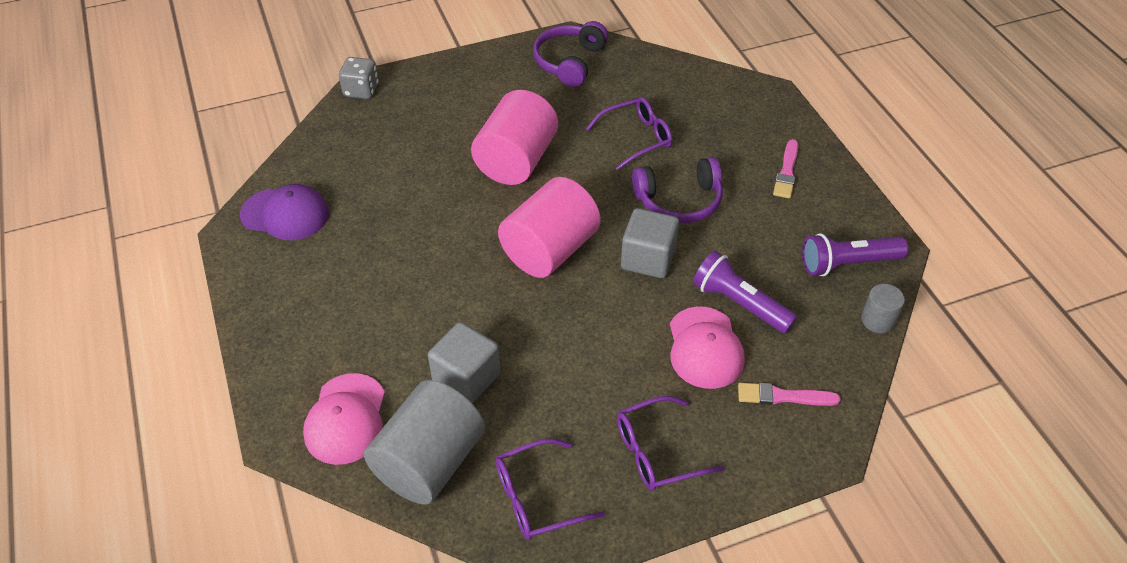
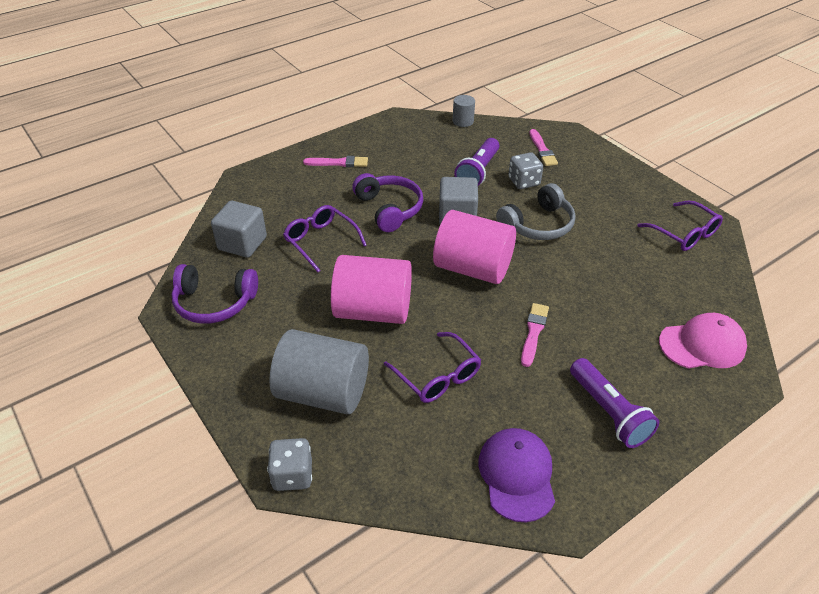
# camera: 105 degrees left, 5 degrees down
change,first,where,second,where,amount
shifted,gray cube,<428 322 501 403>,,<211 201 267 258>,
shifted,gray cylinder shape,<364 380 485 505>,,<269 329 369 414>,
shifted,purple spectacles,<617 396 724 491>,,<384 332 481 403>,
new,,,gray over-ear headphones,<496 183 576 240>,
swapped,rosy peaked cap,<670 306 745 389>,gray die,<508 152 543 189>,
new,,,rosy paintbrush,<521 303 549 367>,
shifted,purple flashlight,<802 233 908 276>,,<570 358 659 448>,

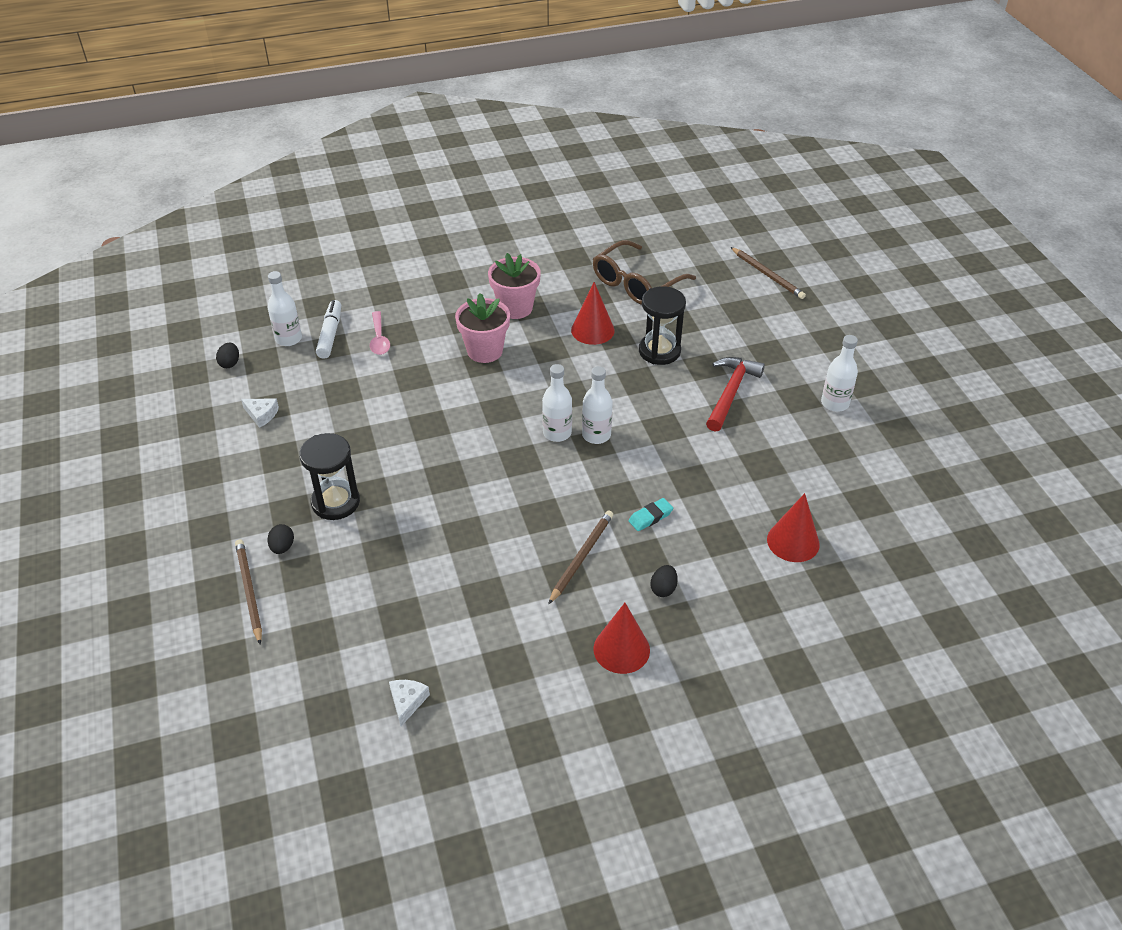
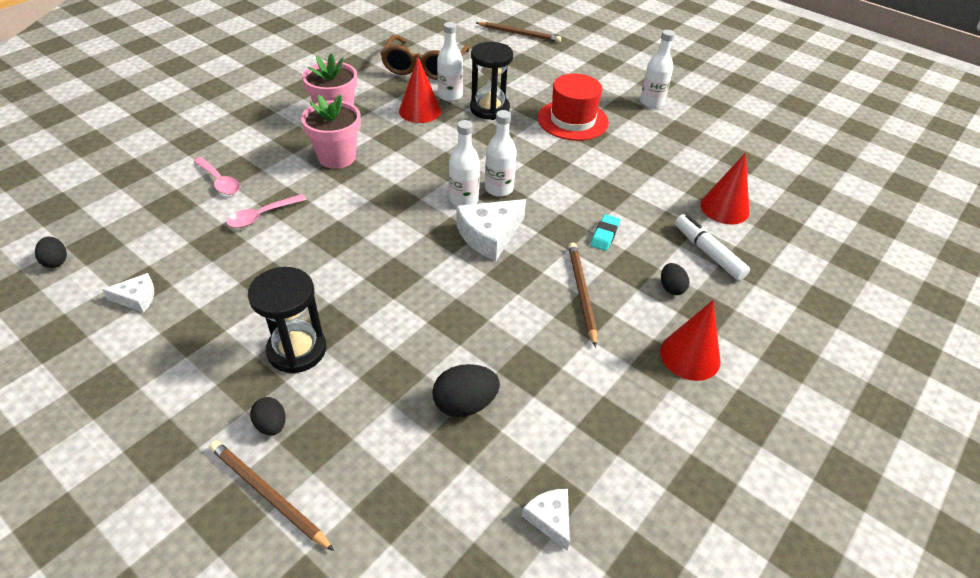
# camera: 35 degrees left, 0 degrees up
change,first,where,second,where,amount
new,,,rosy teaspoon,<226 194 307 228>,
new,,,jet-black egg,<432 364 500 417>,
shifted,white flask,<268 271 302 346>,,<437 22 463 101>,
new,,,white cheese wedge,<456 199 526 261>,
swapped,crimson carpenter's hammer,<706 357 765 432>,crimson top hat,<538 74 609 141>,
shifted,white marker pen,<316 300 341 359>,,<675 214 750 281>,

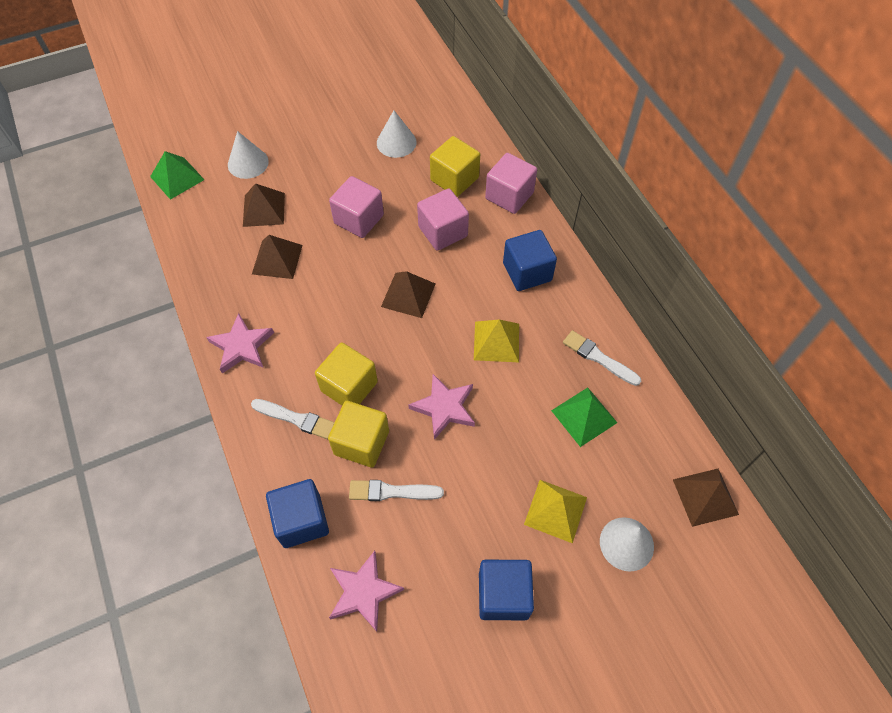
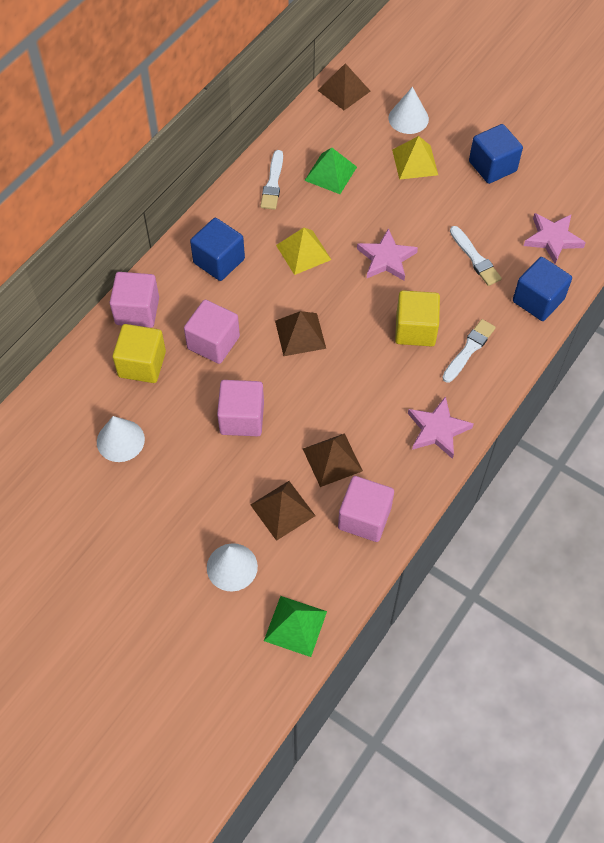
# camera: 120 degrees left, 0 degrees up
change,first,where,second,where,amount
new,,,rosy cube,<338 476 394 542>,
rotated,white paintbrush,<251 399 335 439>,,<442 319 496 383>,45 degrees clockwise
gone,yellow cube,<328 401 389 468>,,,

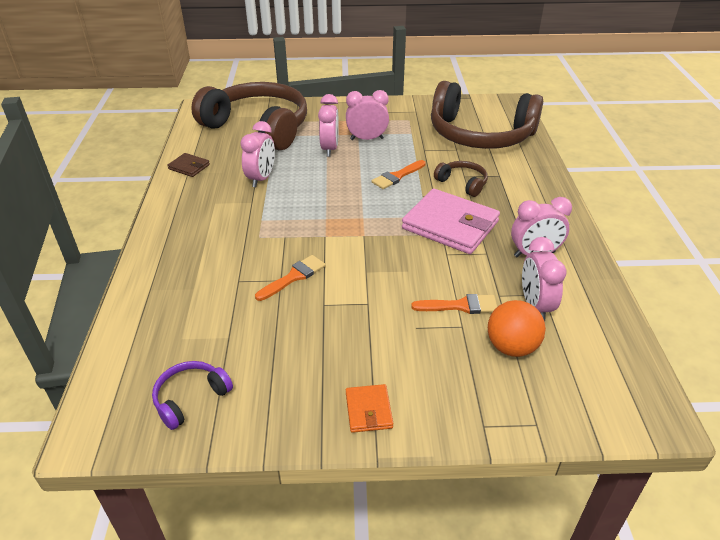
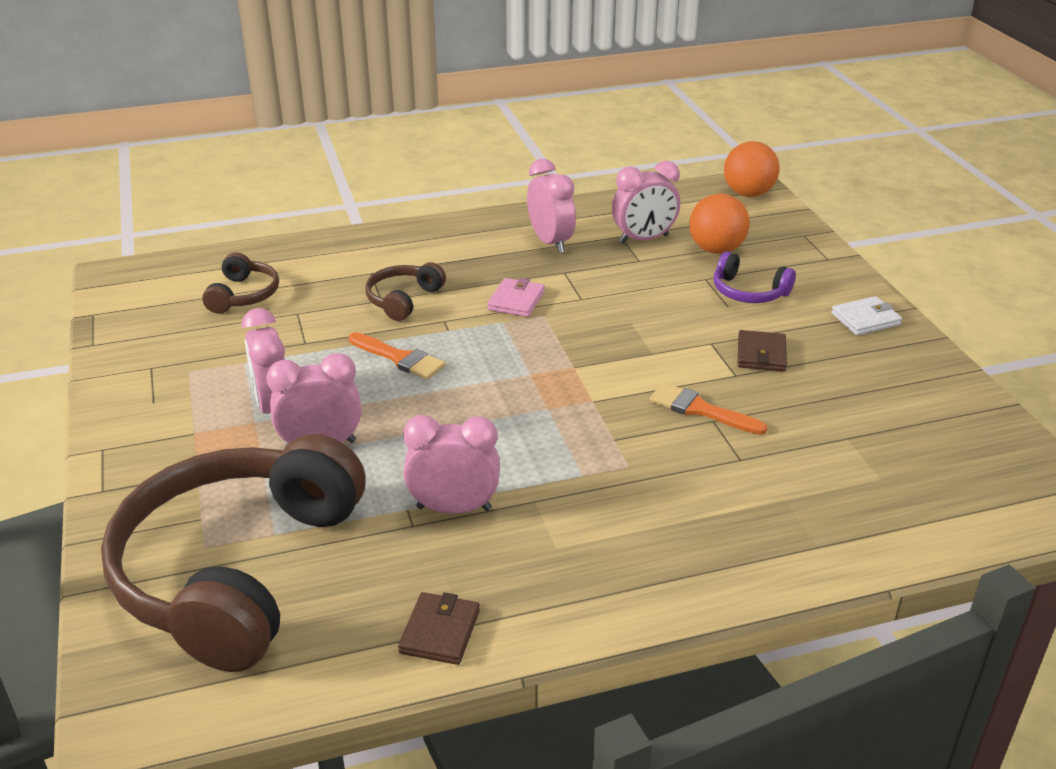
# camera: 105 degrees left, 5 degrees down
change,first,where,second,where,amount
scaled,russet over-ear headphones,<431 81 543 149>,,<202 252 279 314>,x0.42
scaled,rosy billfold,<402 189 500 254>,,<487 278 545 317>,x0.47
shifted,purple over-ear headphones,<152 361 233 430>,,<714 251 796 303>,
new,,,orange play ball,<724 141 779 197>,
new,,,russet billfold,<738 330 787 372>,
repainted,orange billfold,<346 384 393 433>,white billfold,<831 296 902 335>,
gone,orange paintbrush,<411 294 497 314>,,,

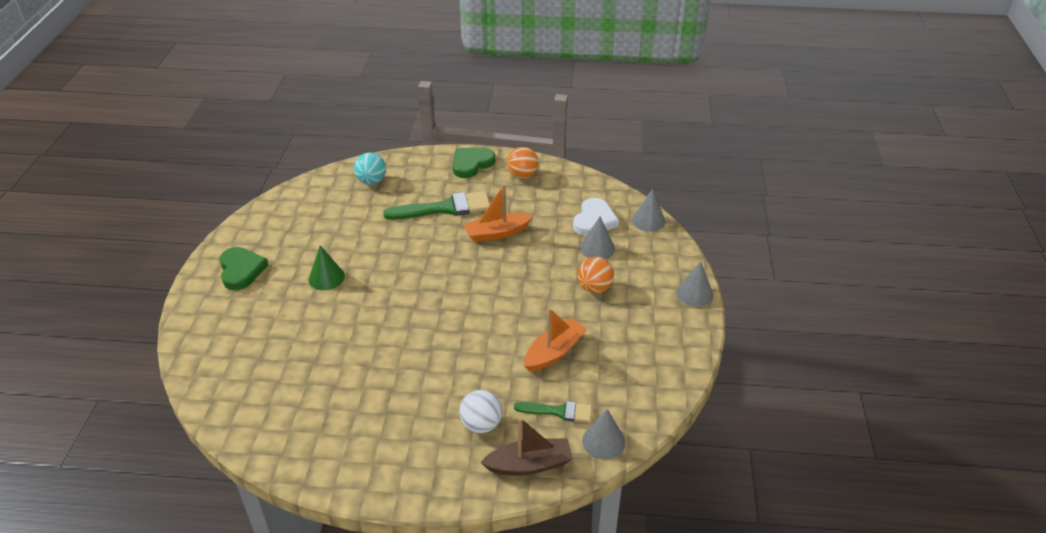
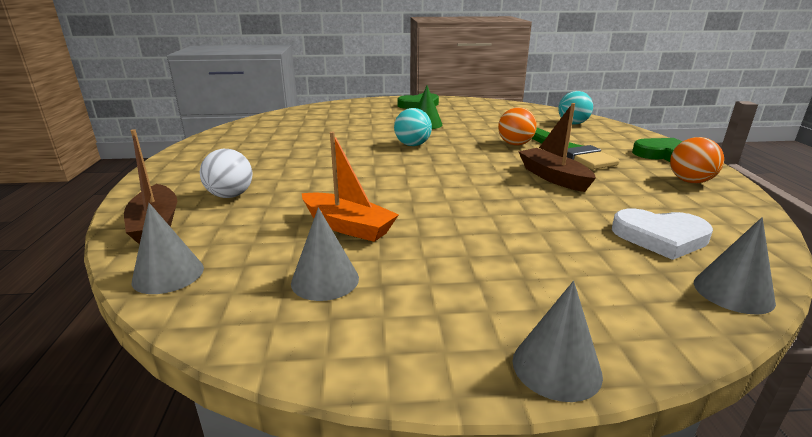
# camera: 80 degrees right, 15 degrees down
change,first,where,second,where,amount
shifted,gray cone shape,<580 216 615 259>,,<291 207 359 301>,
new,,,aqua play ball,<394 108 432 146>,
shifted,orange play ball,<577 257 614 293>,,<498 107 537 145>,
repainted,orange boat,<464 184 533 242>,russet boat,<518 103 596 192>,
gone,leaf-green paintbrush,<514 401 592 422>,,,

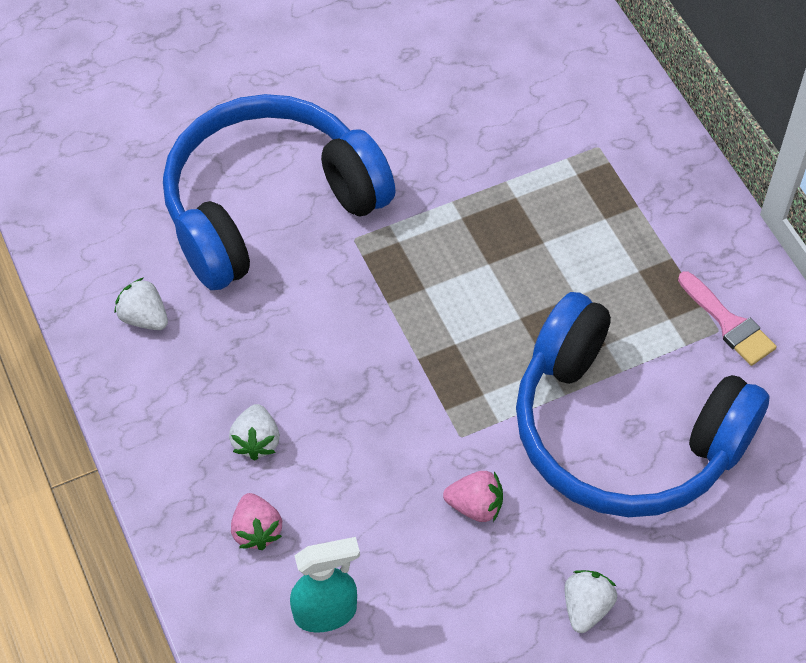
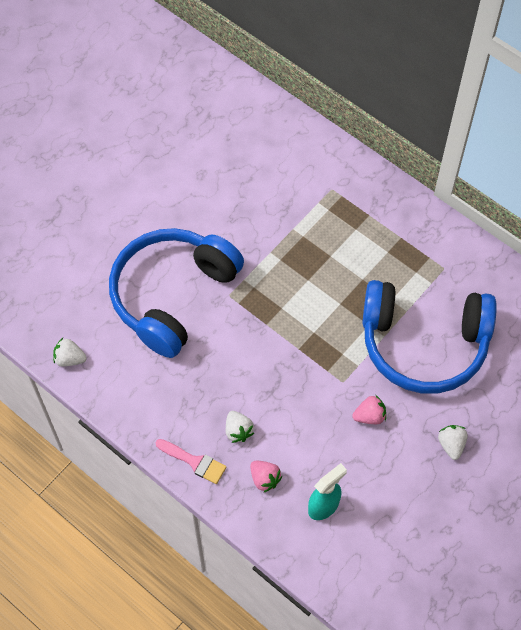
# camera: 25 degrees left, 5 degrees up
change,first,where,second,where,amount
shifted,white strawberry,<114 278 168 330>,,<53 338 87 366>,
shifted,rosy paintbrush,<678 271 777 366>,,<156 439 226 484>,

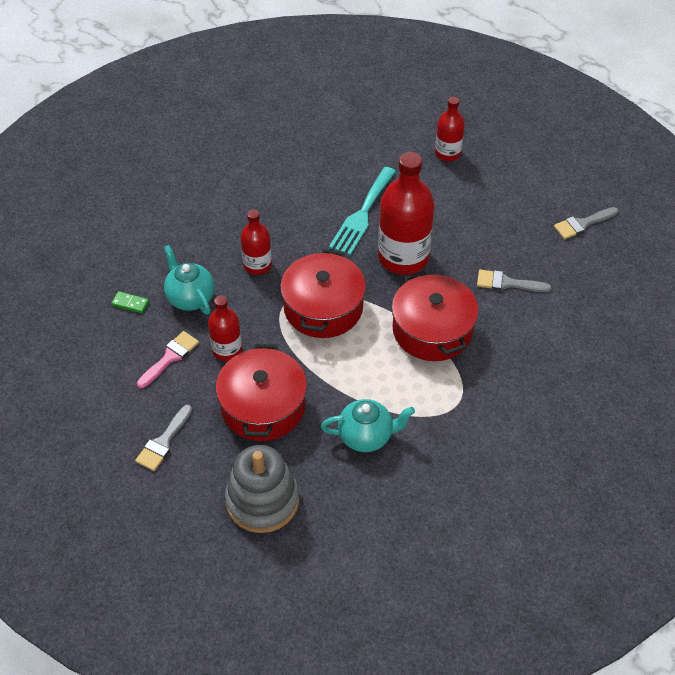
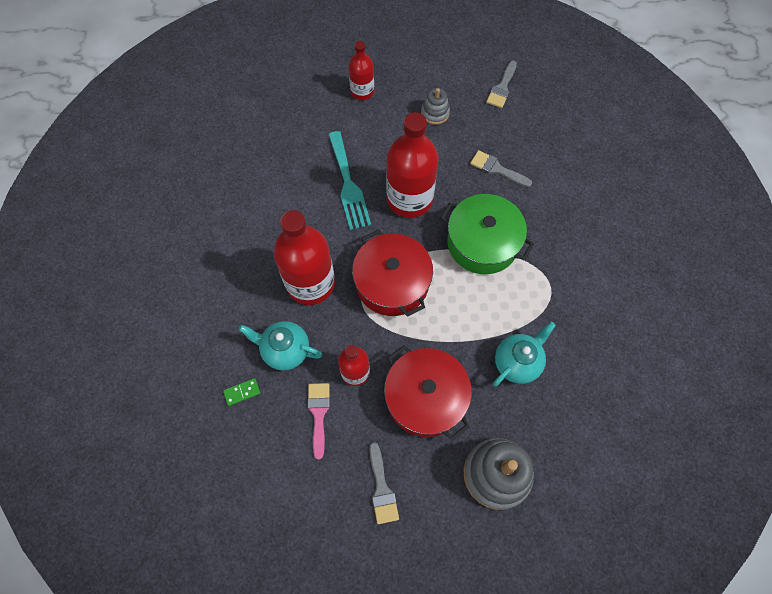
# camera: 40 degrees left, 15 degrees up
change,first,where,second,where,amount
scaled,crimson flask,<241 210 272 275>,,<274 210 335 305>,x1.81
new,,,gray stacking toy,<421 88 450 125>,
repainted,crimson pot,<392 271 479 361>,leaf-green pot,<440 194 534 274>,
rotated,gray paintbrush,<477 270 551 292>,,<470 150 532 187>,60 degrees clockwise

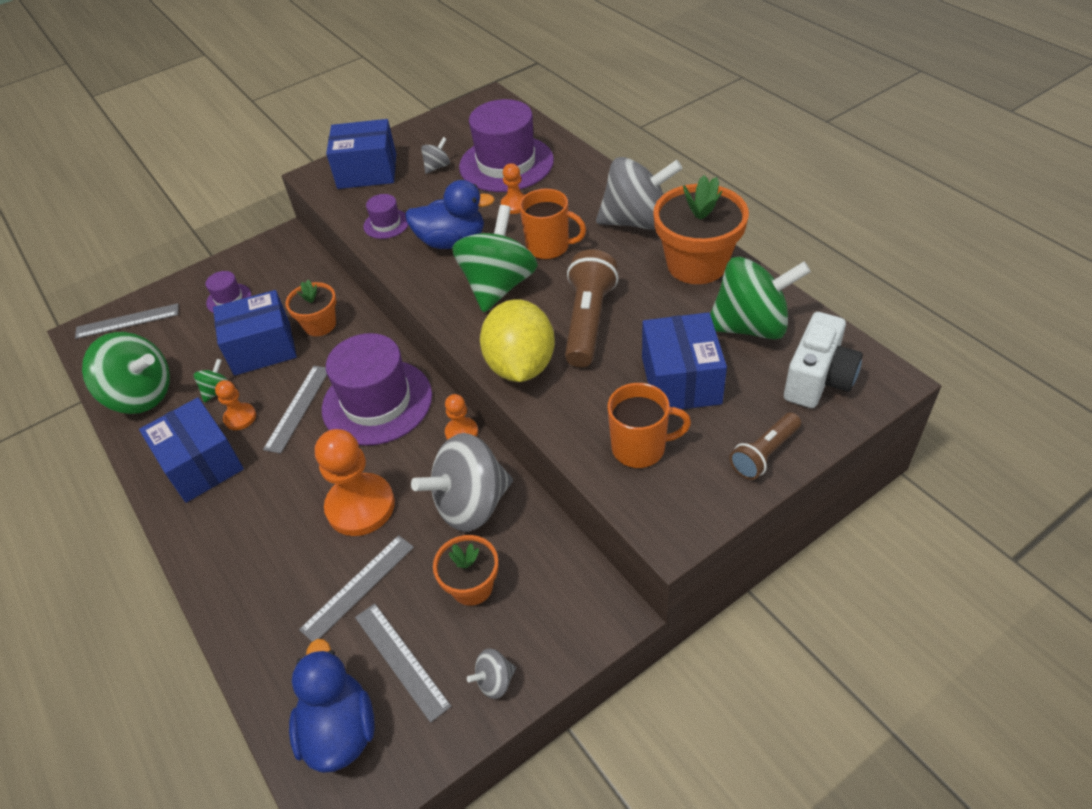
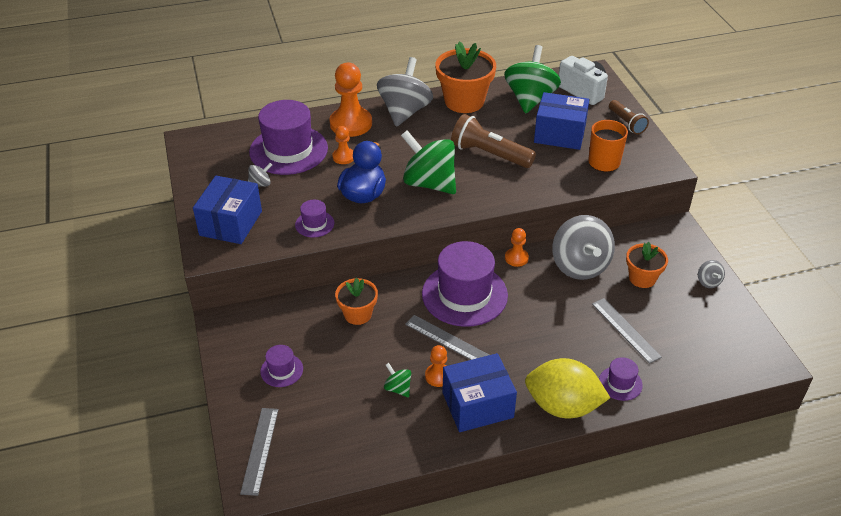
# camera: 75 degrees left, 5 degrees down
change,first,where,second,where,amount
rotated,gray toy top,<421 137 450 174>,,<248 163 272 187>,90 degrees clockwise
shifted,orange pawn,<315 429 395 536>,,<329 63 372 137>,
shifted,yellow toy lemon,<480 299 555 382>,,<525 358 610 418>,
new,,,purple top hat,<599 357 643 401>,
gone,leaf-green toy top,<82 332 170 414>,,,
gone,blue package,<213 290 297 376>,,,
gone,blue duck,<289 639 375 773>,,,
gone,gray ruler,<355 603 451 723>,,,
gone,orange tea mug,<519 189 586 260>,,,

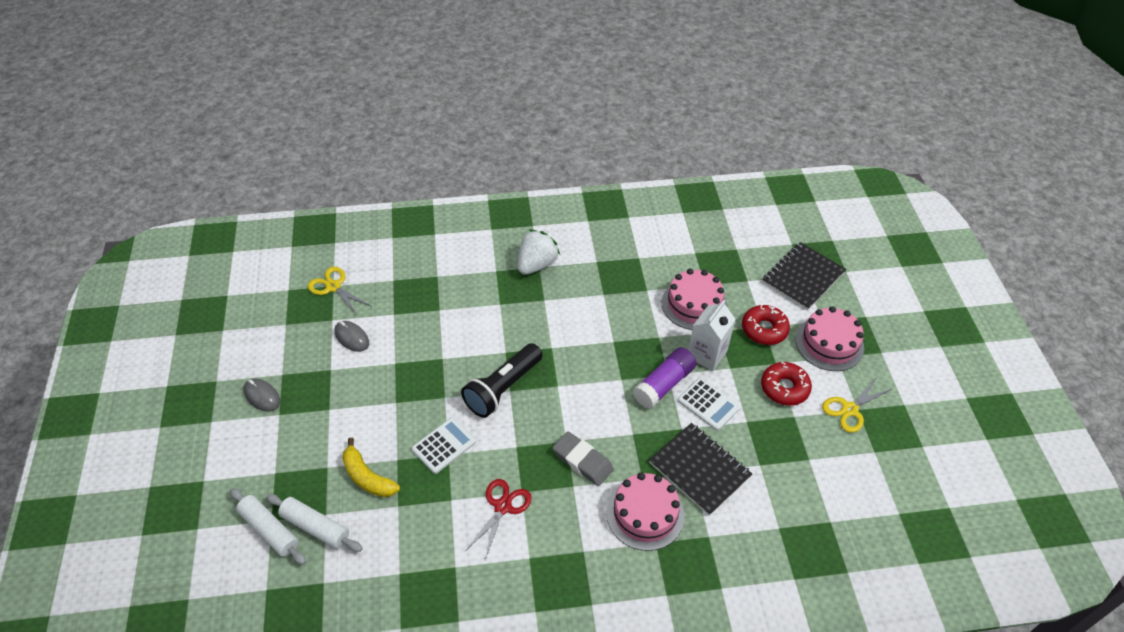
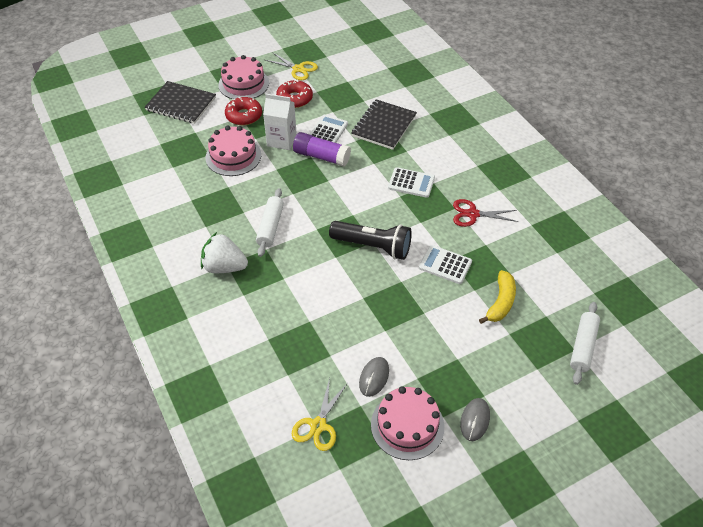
# camera: 110 degrees left, 0 degrees up
change,first,where,second,where,amount
shifted,white pastry roller,<266 494 363 552>,,<256 188 284 257>,
shifted,rosy cake,<606 473 684 551>,,<371 386 444 460>,
swapped,gray pencil eraser,<552 431 614 486>,white pocket calculator,<388 167 435 198>,

